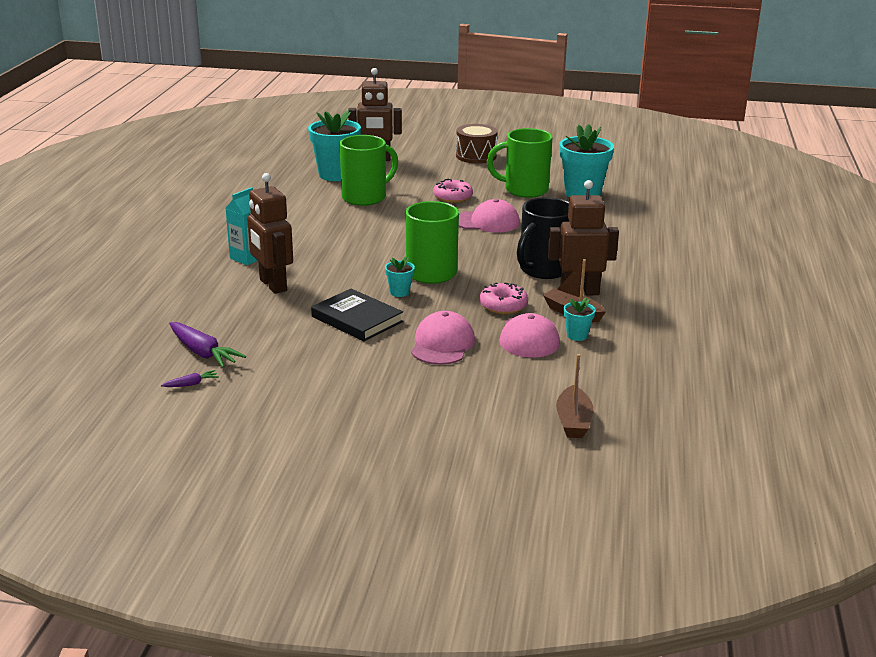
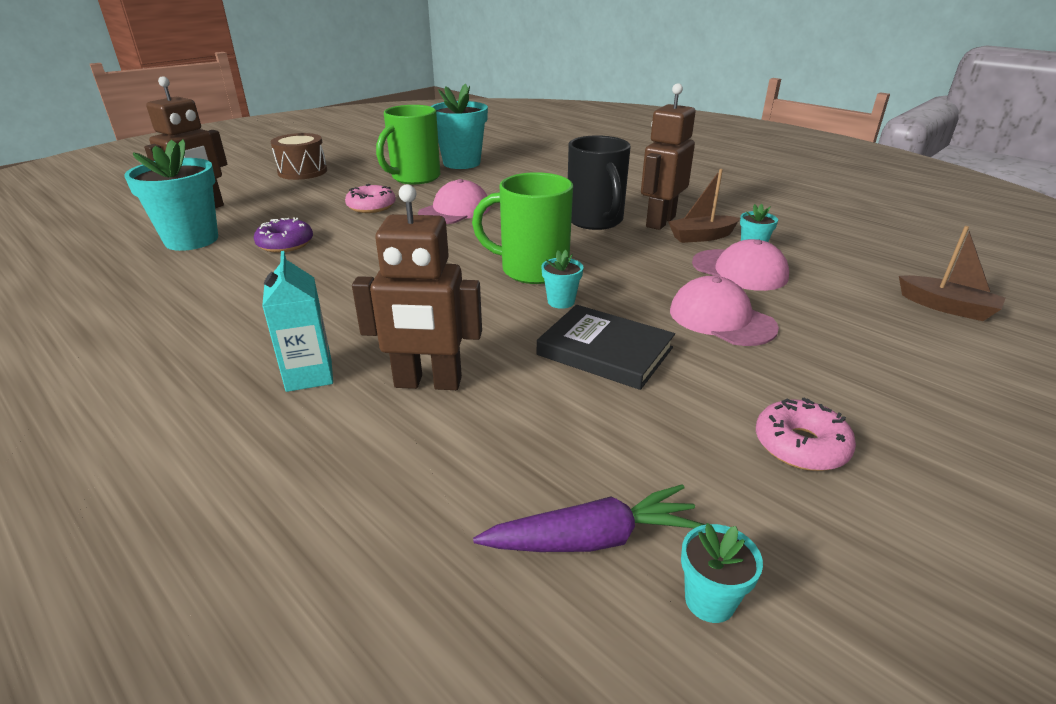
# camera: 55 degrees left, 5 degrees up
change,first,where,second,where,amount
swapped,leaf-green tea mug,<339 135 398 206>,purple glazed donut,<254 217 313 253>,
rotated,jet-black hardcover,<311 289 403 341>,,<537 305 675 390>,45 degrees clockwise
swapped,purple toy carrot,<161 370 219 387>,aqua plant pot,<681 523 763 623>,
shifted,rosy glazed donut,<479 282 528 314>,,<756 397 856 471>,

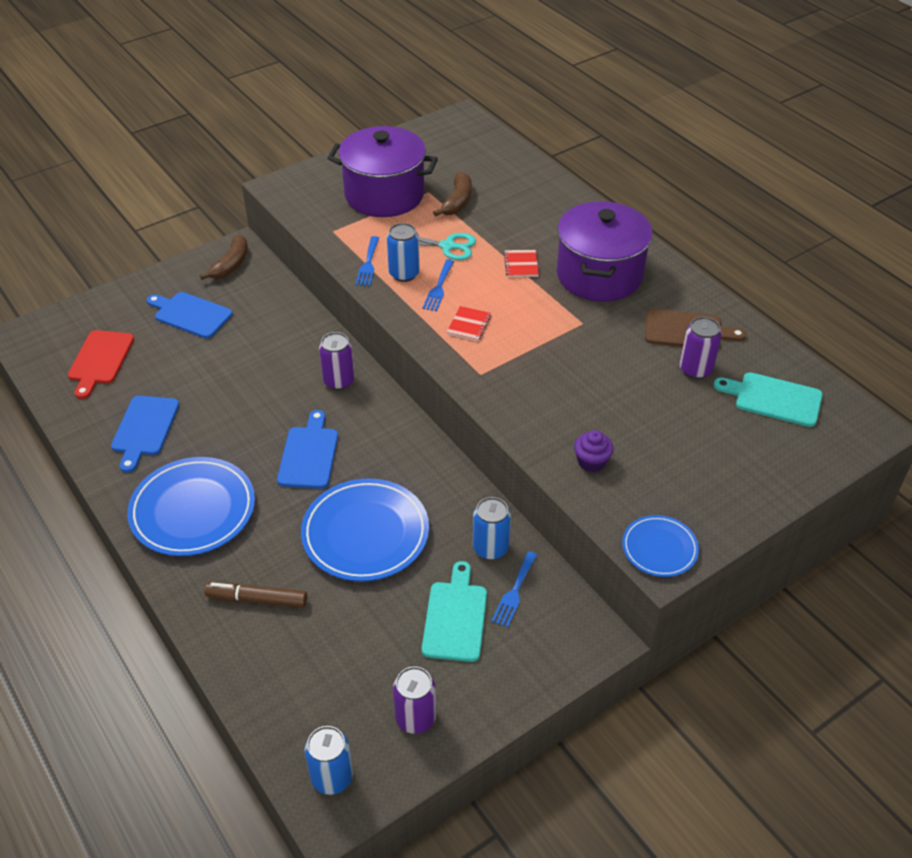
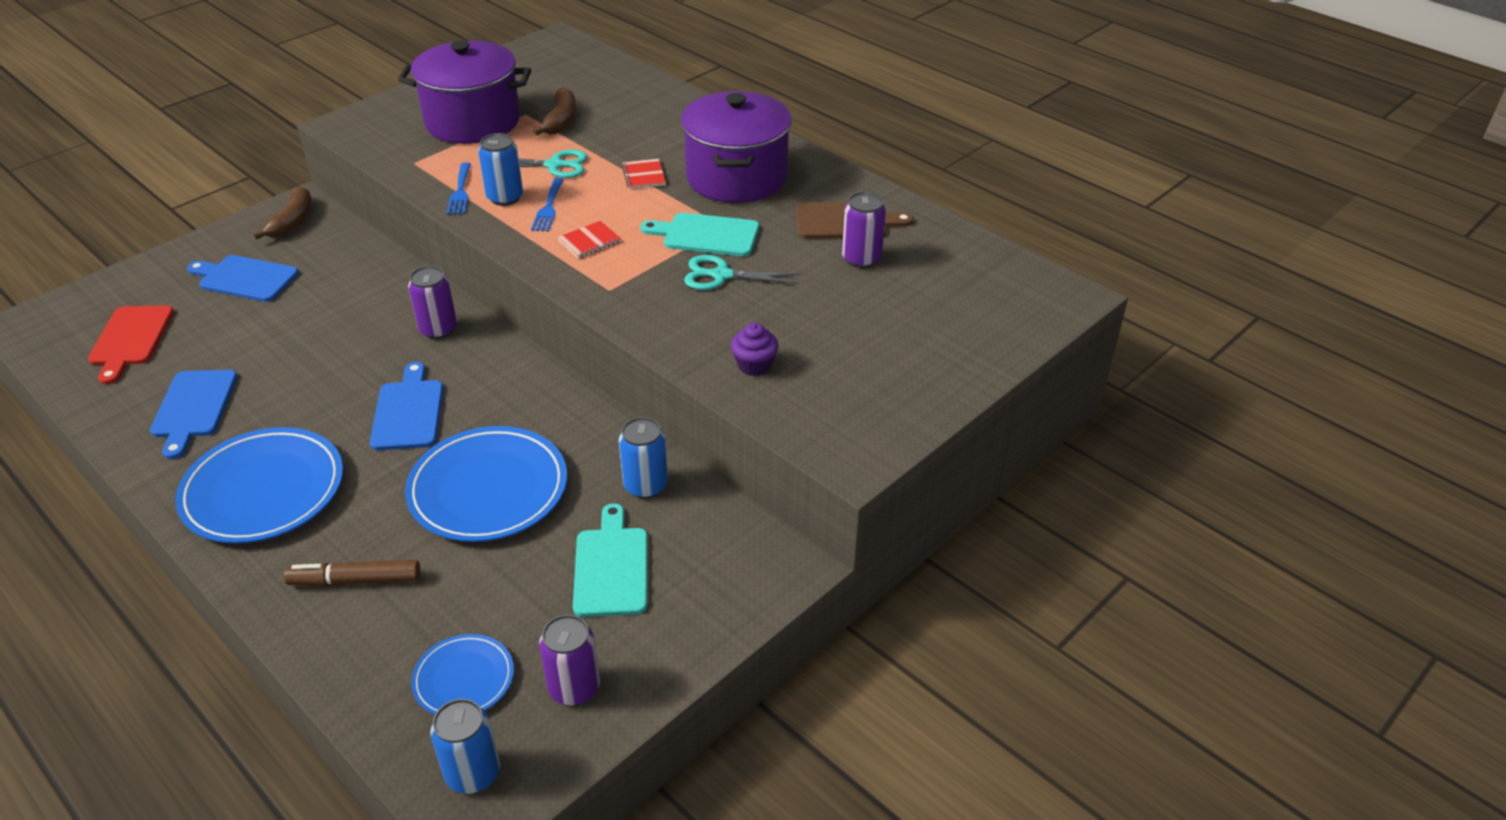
# camera: 10 degrees left, 5 degrees down
change,first,where,second,where,amount
shifted,blue flat dish,<622 515 699 577>,,<411 634 514 715>,
rotated,crimson exercise book,<447 306 491 341>,,<557 221 621 258>,45 degrees clockwise
shifted,aqua bread board,<714 372 823 427>,,<640 213 759 256>,
new,,,aqua scissors,<684 255 801 290>,
gone,blue table fork,<491 551 537 627>,,,

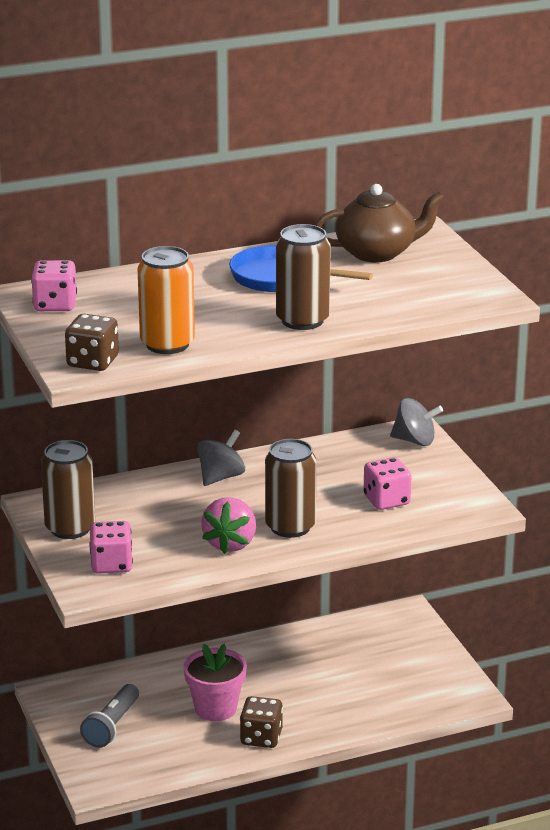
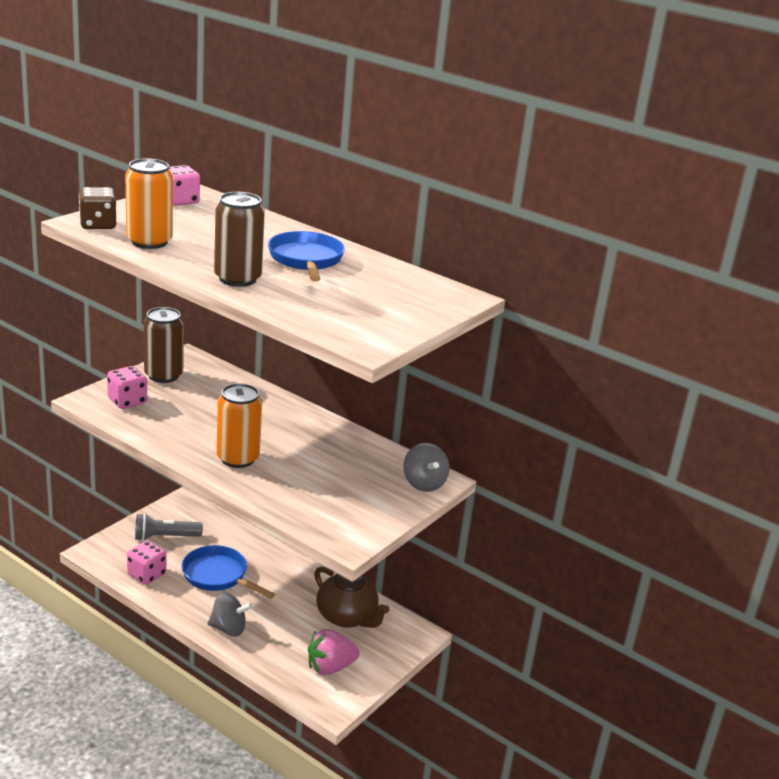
# camera: 55 degrees right, 0 degrees up
change,first,where,second,where,amount
shifted,rosy die,<363 457 411 510>,,<127 541 166 585>,
swapped,rosy plant pot,<183 644 247 721>,blue pan,<182 545 275 599>,
shifted,gray toy top,<197 430 245 486>,,<208 593 253 636>,
repainted,russet can,<265 439 317 538>,orange can,<216 383 262 468>,
shifted,rosy strawberry,<201 497 256 554>,,<308 629 360 675>,
shifted,russet china teapot,<315 184 445 263>,,<314 566 389 628>,
gone,russet die,<240 696 283 748>,,,

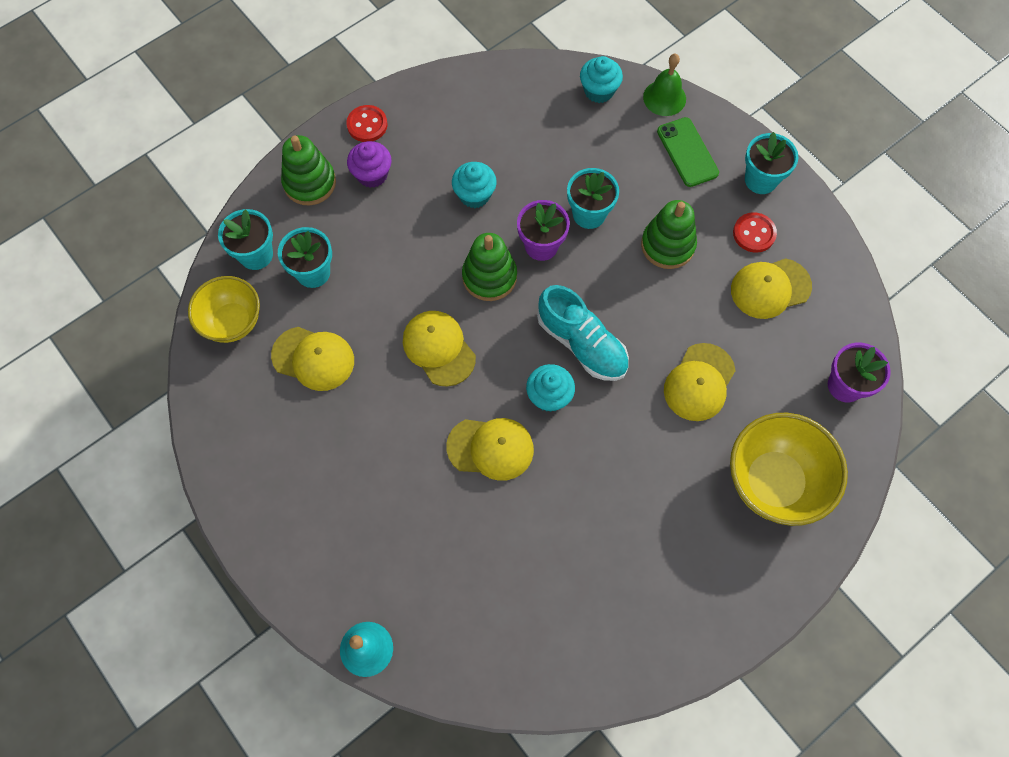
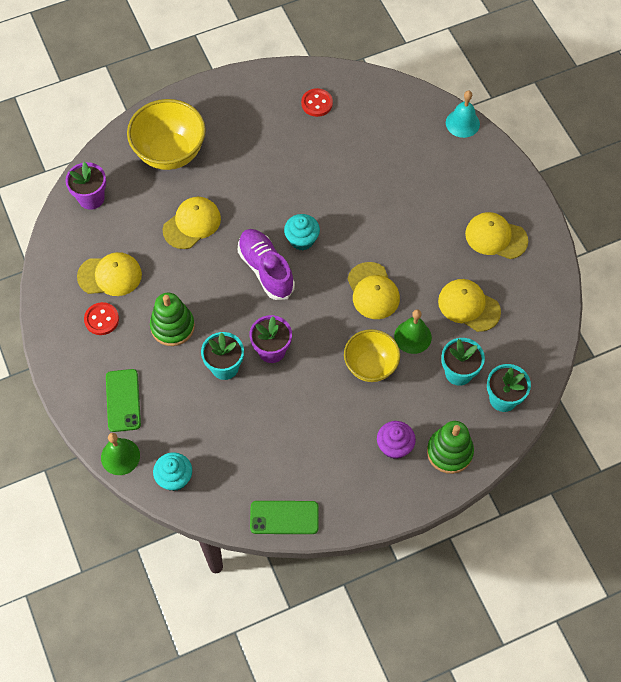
# camera: 165 degrees left, 5 degrees down
change,first,where,second,where,amount
repainted,aqua lace-up shoe,<537 285 629 381>,purple lace-up shoe,<238 229 295 300>,
new,,,leaf-green smartphone,<250 501 319 534>,
shifted,crimson button,<346 105 388 142>,,<301 88 333 117>,
shifted,yellow deep dish,<188 276 260 343>,,<344 329 400 382>,
new,,,leaf-green bell,<394 309 432 354>,
shifted,yellow peaked cap,<446 418 534 481>,,<465 212 528 259>,
gone,aqua cupcake,<452 162 497 208>,,,
gone,leaf-green stacking toy,<462 233 517 301>,,,
gone,aqua plant pot,<745 132 799 194>,,,

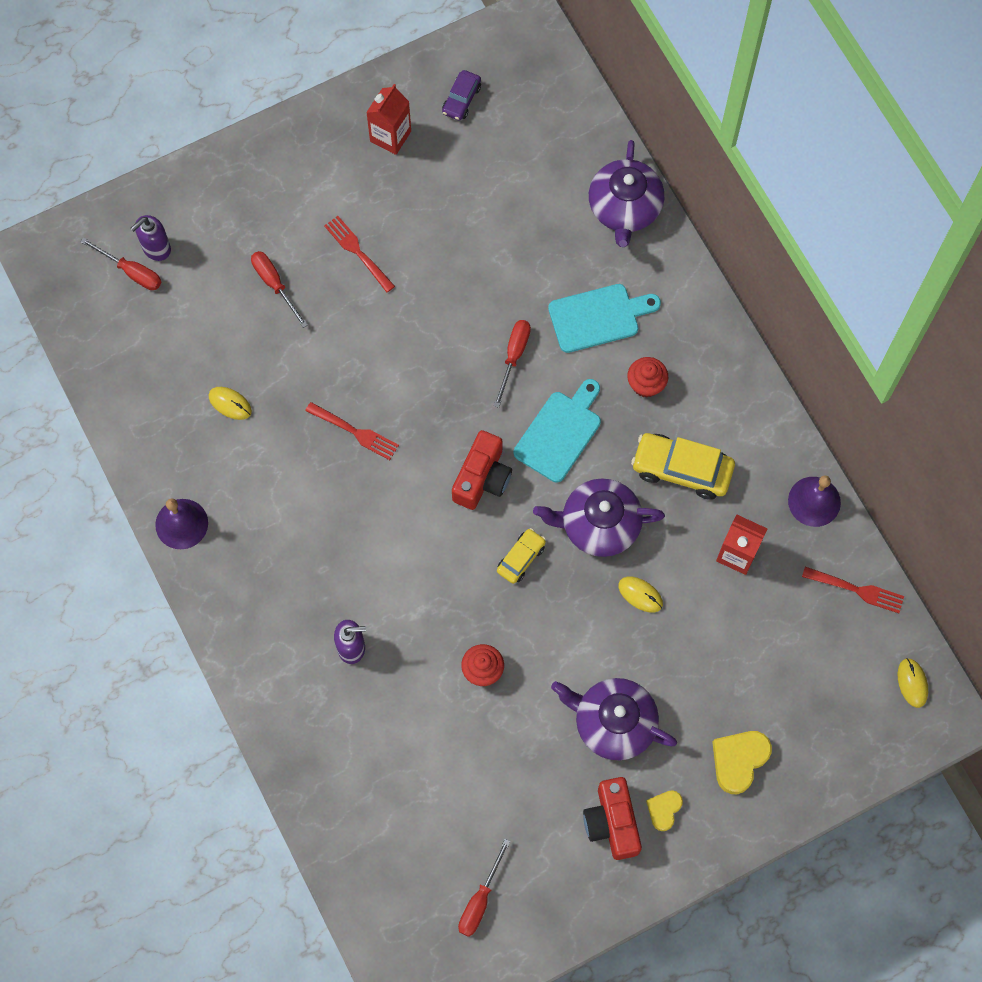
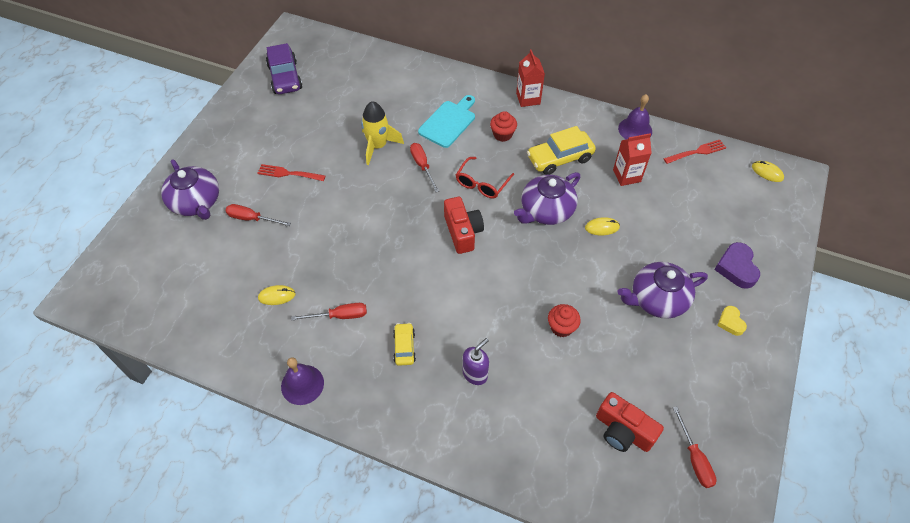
# camera: 40 degrees left, 15 degrees down
change,first,where,second,where,amount
shifted,purple china teapot,<589 140 664 247>,,<161 159 219 220>,
scaled,purple automobile,<442 70 481 121>,,<266 43 302 94>,x1.76
shifted,crimson screwdriver,<80 237 162 290>,,<291 303 367 321>,
new,,,yellow rocket,<361 101 404 165>,
shifted,yellow automobile,<497 528 546 584>,,<393 323 416 366>,
swapped,aqua bread board,<514 379 601 483>,crimson spectacles,<456 157 514 198>,
shifted,crimson milk carton,<366 84 411 155>,,<516 50 545 107>,
shifted,crimson camera,<583 777 642 860>,,<596 392 664 452>,
repainted,yellow heart,<712 731 772 794>,purple heart,<714 242 760 289>,
gone,purple pump bottle,<130 215 171 261>,,,
gone,crimson table fork,<305 402 399 460>,,,

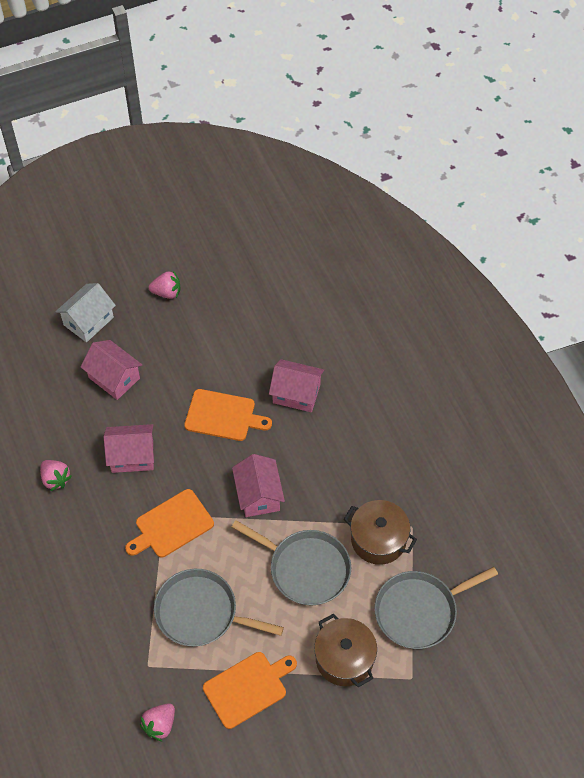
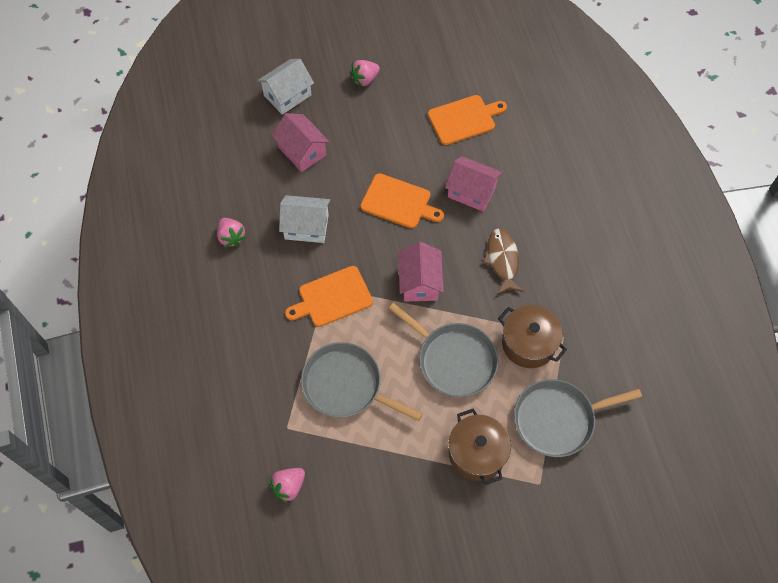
# camera: 10 degrees right, 5 degrees up
change,first,where,second,where,amount
repainted,rosy cottage,<104 424 154 473>,white cottage,<279 195 330 243>,
rotated,rosy strawberry,<148 271 180 299>,,<350 60 380 87>,135 degrees clockwise
shifted,orange bread board,<203 652 297 729>,,<428 95 507 145>,
new,,,russet toy fish,<483 228 524 295>,

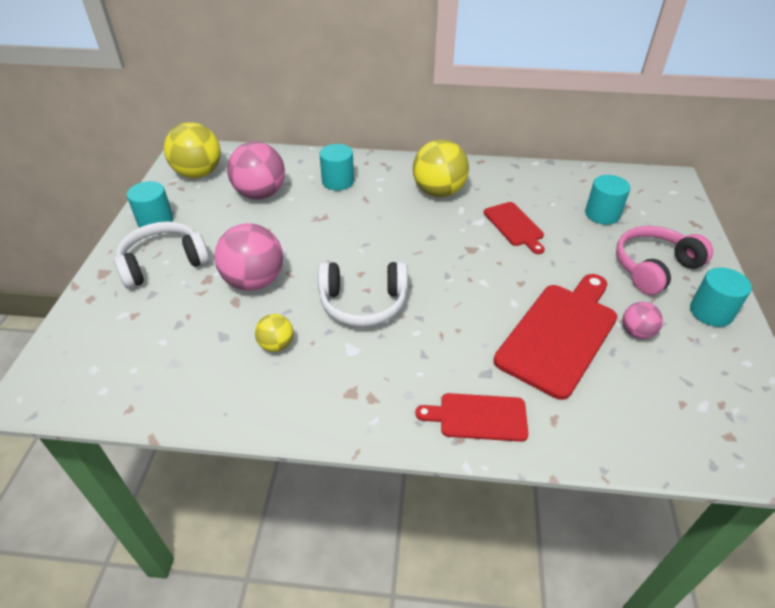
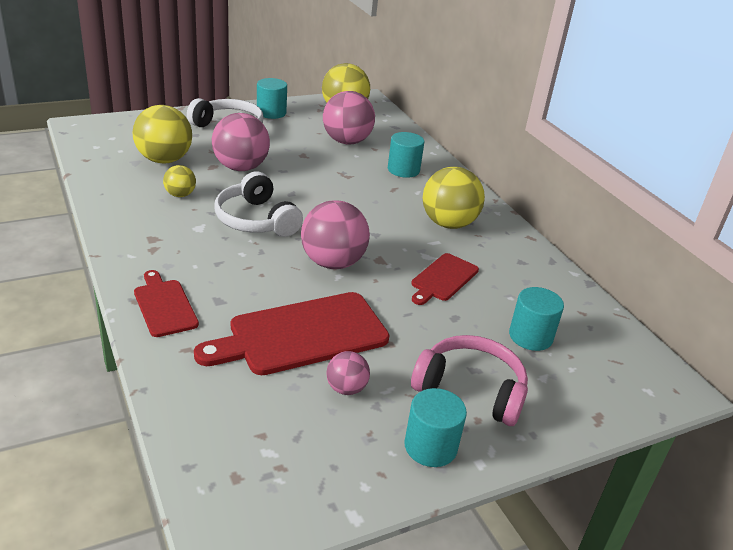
# camera: 55 degrees right, 10 degrees down
change,first,where,second,where,amount
new,,,yellow play ball,<132 105 192 163>,
rotated,crimson bread board,<494 274 617 400>,,<194 292 389 375>,150 degrees clockwise
new,,,rosy play ball,<301 200 370 269>,

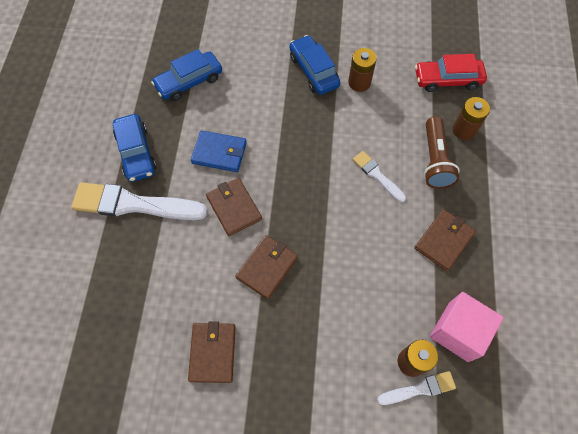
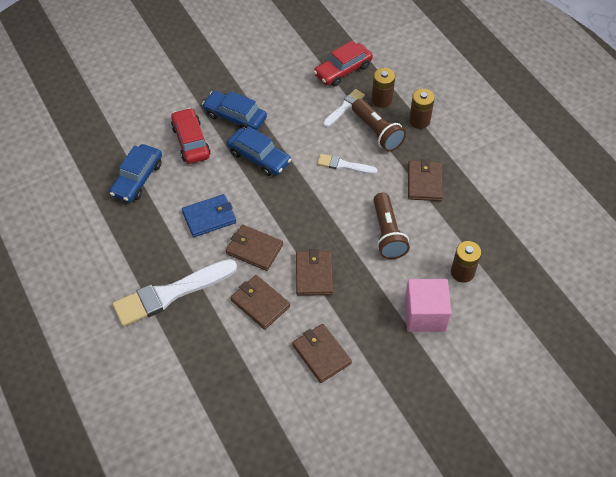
# camera: 35 degrees left, 10 degrees down
change,first,where,second,where,amount
new,,,crimson automobile,<171 108 211 164>,
shifted,blue automobile,<113 114 157 182>,,<227 126 291 176>,
new,,,russet billfold,<230 275 290 330>,
shifted,white paintbrush,<377 371 456 405>,,<323 89 365 127>,
new,,,russet flashlight,<373 193 410 259>,
shifted,rosy cube,<430 292 504 362>,,<405 279 451 332>,
shifted,russet battery,<348 48 377 92>,,<409 89 435 129>,

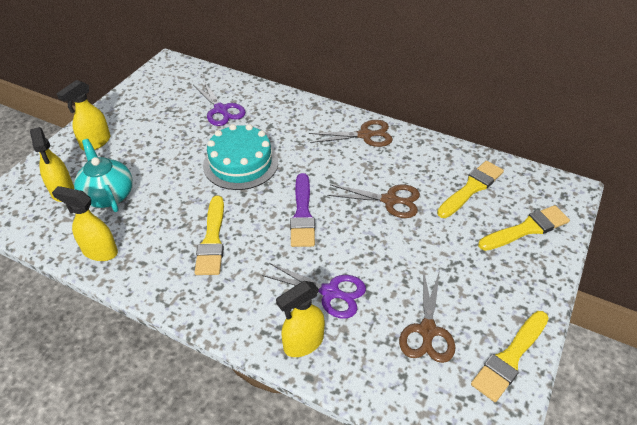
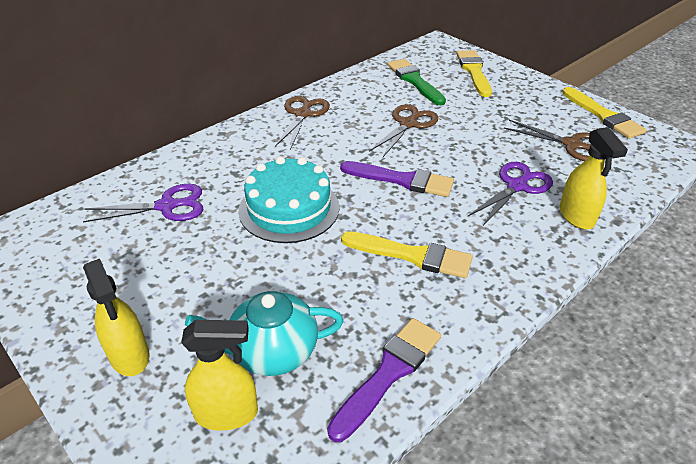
# camera: 70 degrees left, 5 degrees down
change,first,where,second,where,amount
swapped,yellow spray bottle,<52 186 118 261>,purple paintbrush,<327 318 441 442>,
repainted,yellow paintbrush,<437 161 504 218>,leaf-green paintbrush,<387 59 446 105>,

